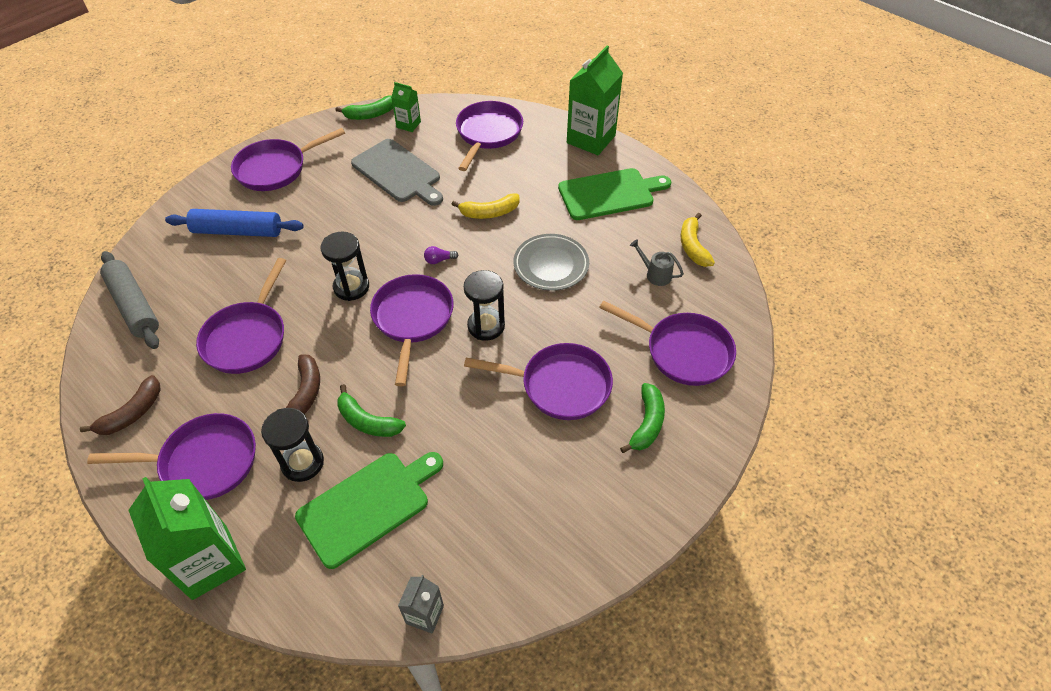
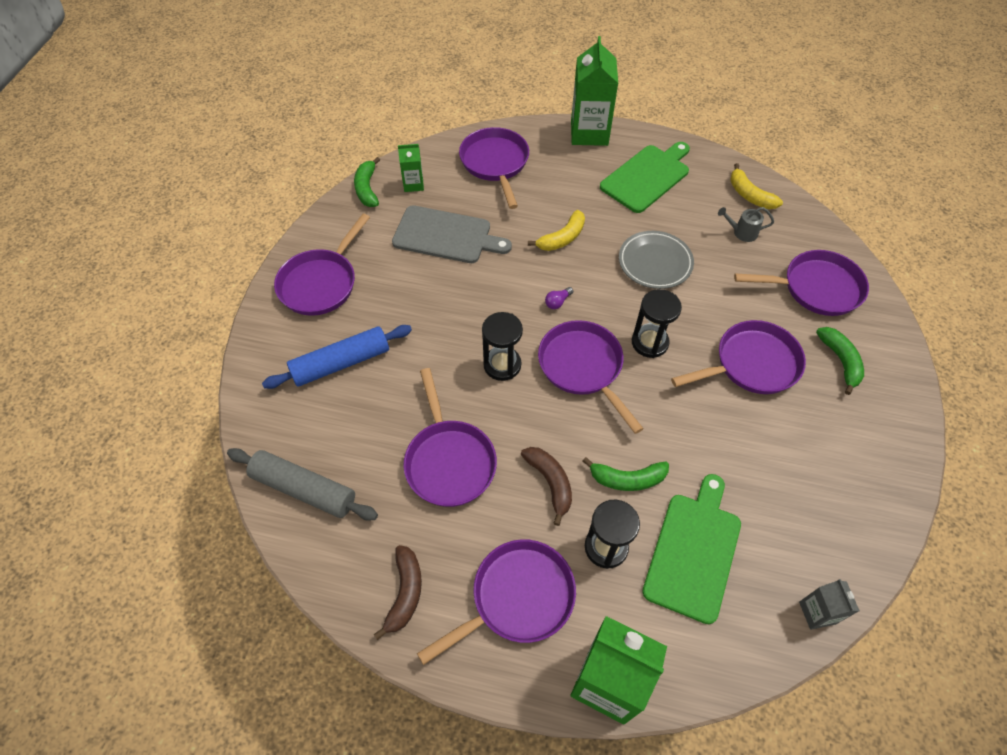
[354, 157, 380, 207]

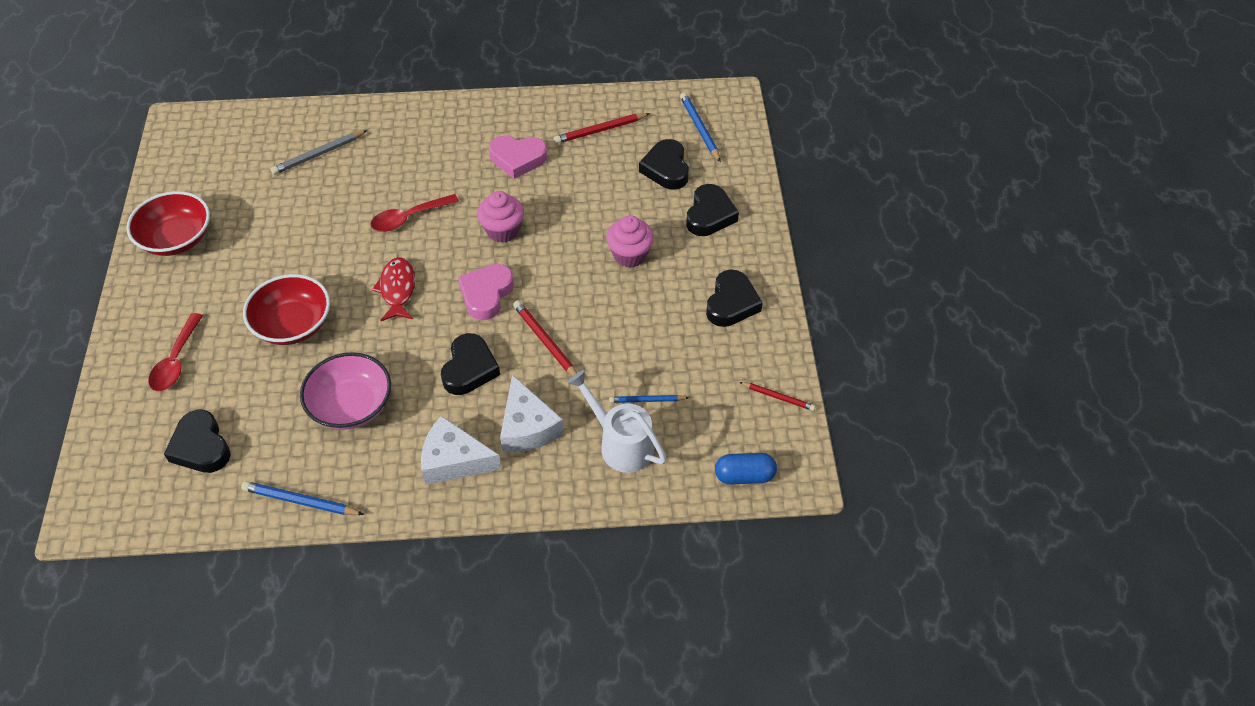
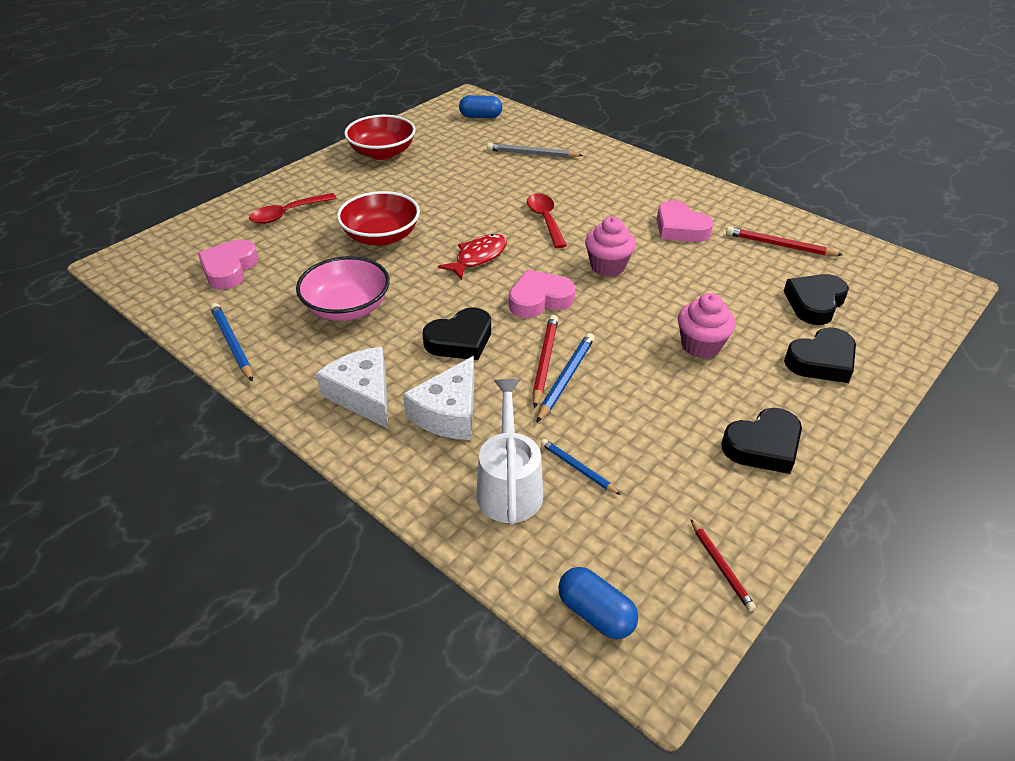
[198, 239, 259, 289]
[527, 193, 567, 248]
[536, 333, 595, 423]
[459, 95, 502, 118]

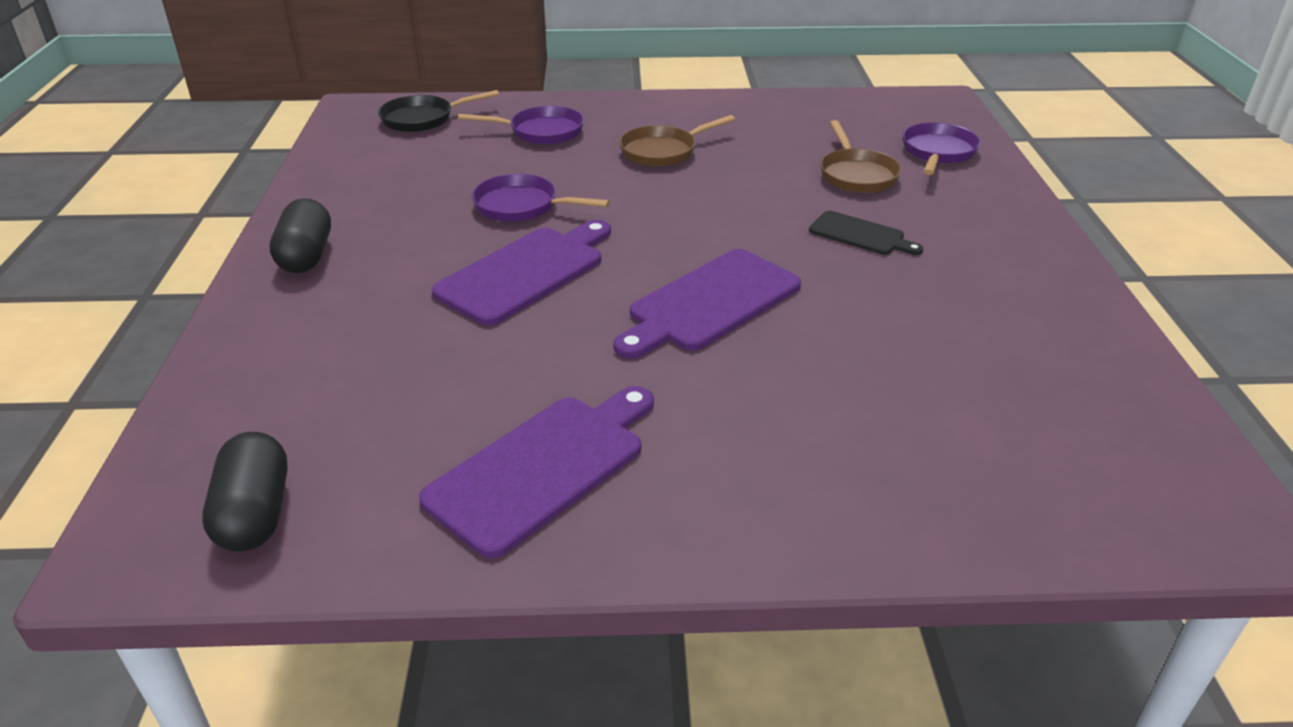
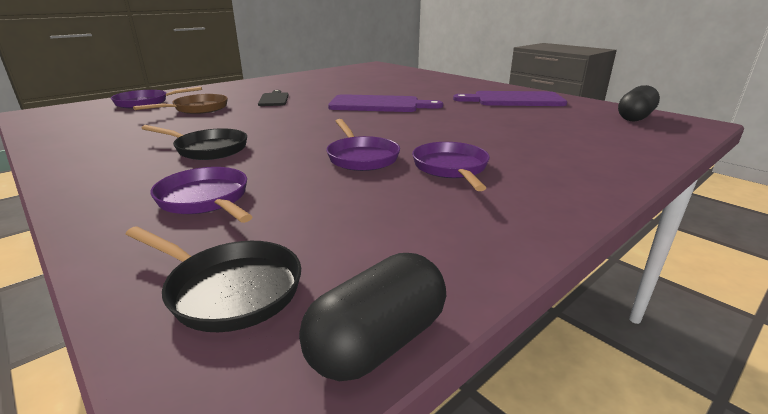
[299, 253, 446, 381]
[432, 220, 611, 326] (first image)
[141, 125, 247, 160]
[412, 142, 490, 191]

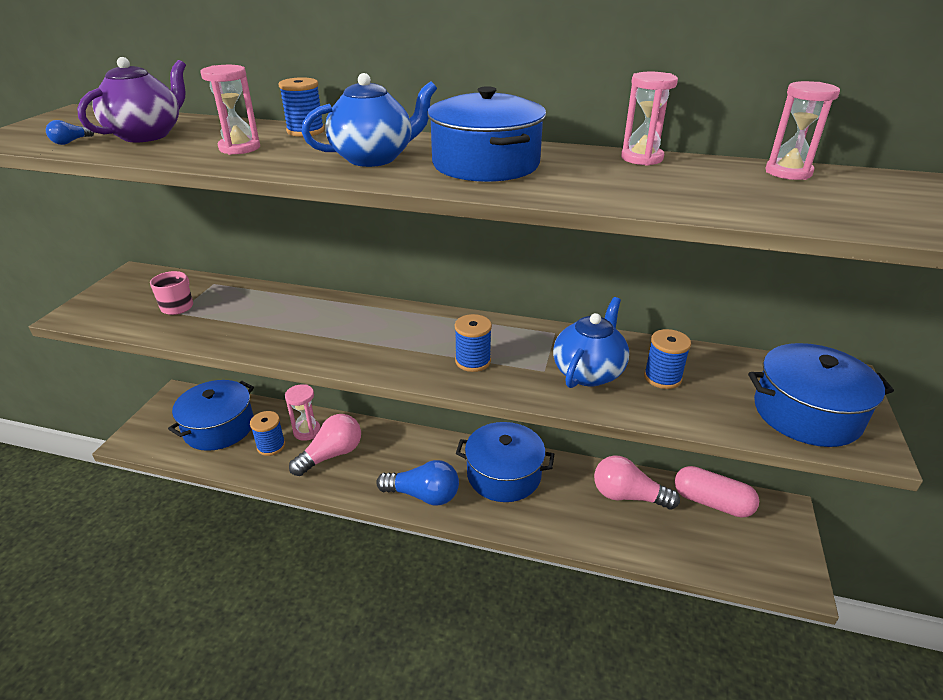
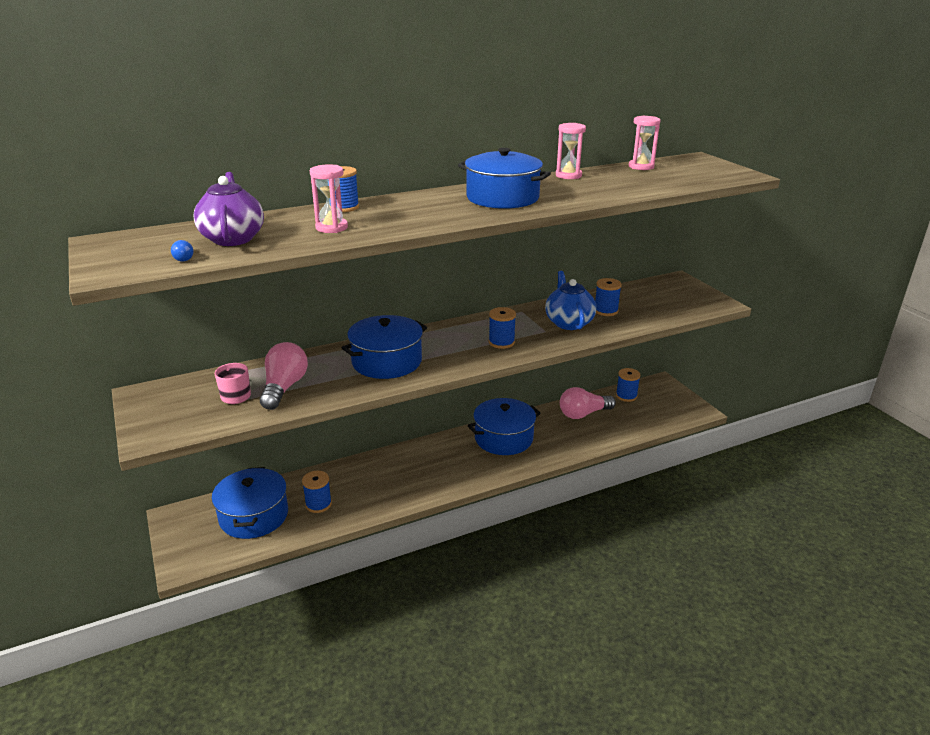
[285, 384, 321, 441] (first image)
[260, 342, 308, 410]
[302, 73, 437, 167] (first image)
[376, 460, 459, 506] (first image)
[616, 368, 640, 402]
[342, 315, 427, 379]

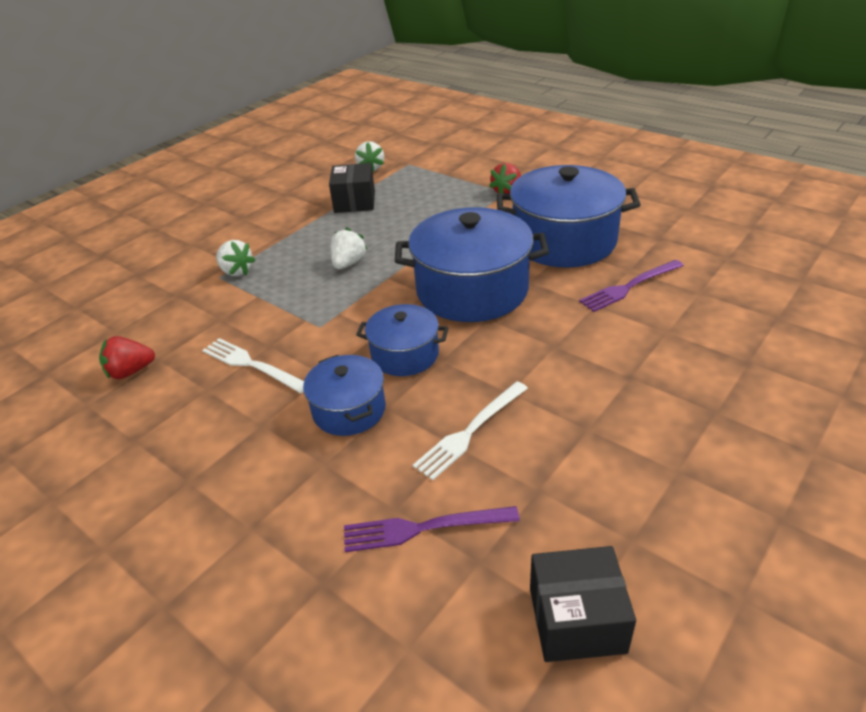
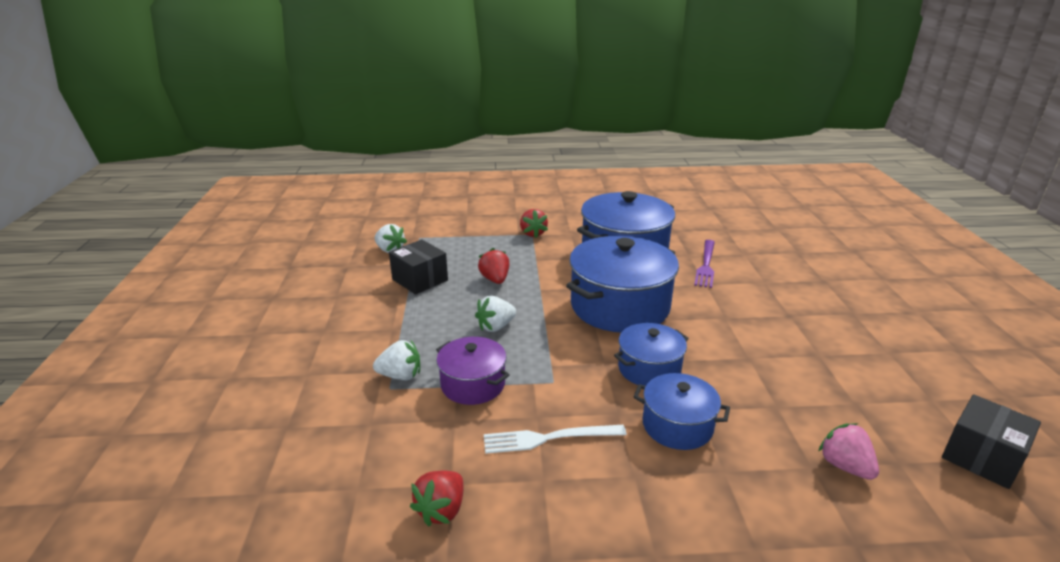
[475, 296, 516, 332]
[818, 423, 879, 480]
[413, 381, 528, 480] (first image)
[436, 337, 510, 405]
[478, 248, 510, 284]

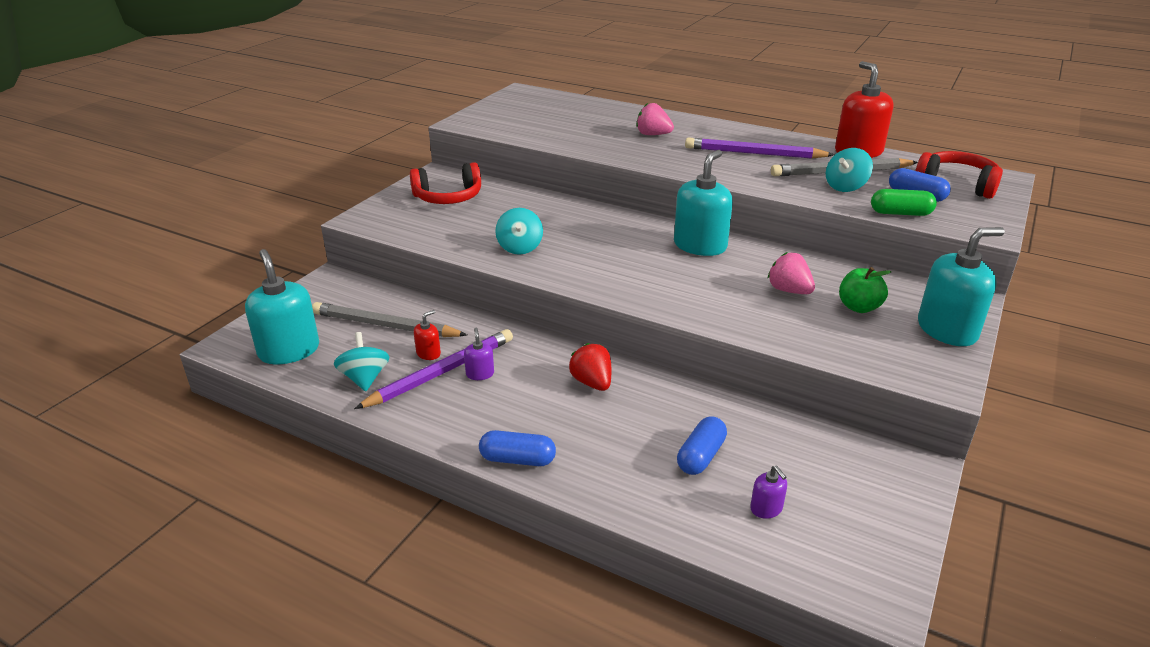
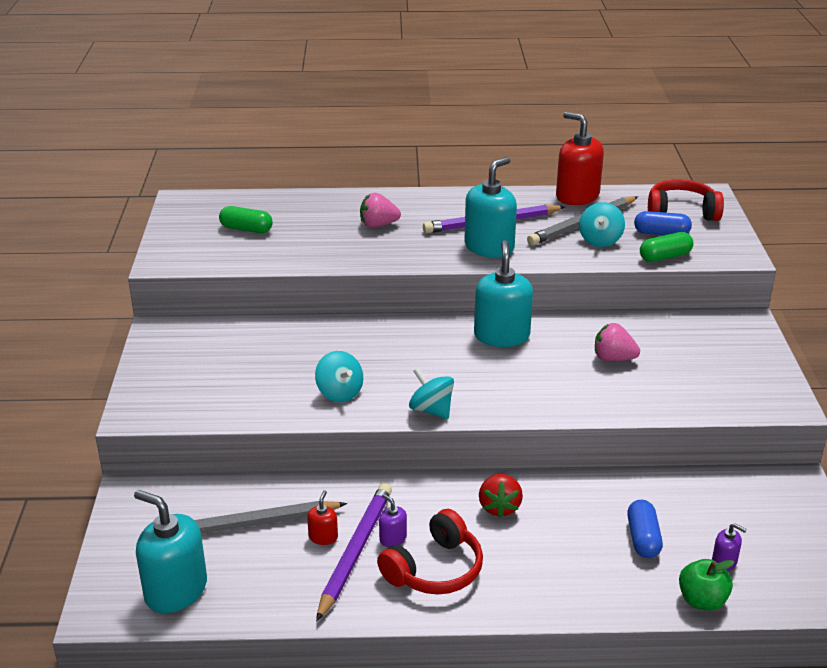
[409, 368, 454, 419]
[377, 509, 483, 594]
[479, 430, 556, 466] (first image)
[479, 474, 523, 518]
[679, 559, 734, 611]
[464, 157, 517, 258]
[219, 206, 273, 233]

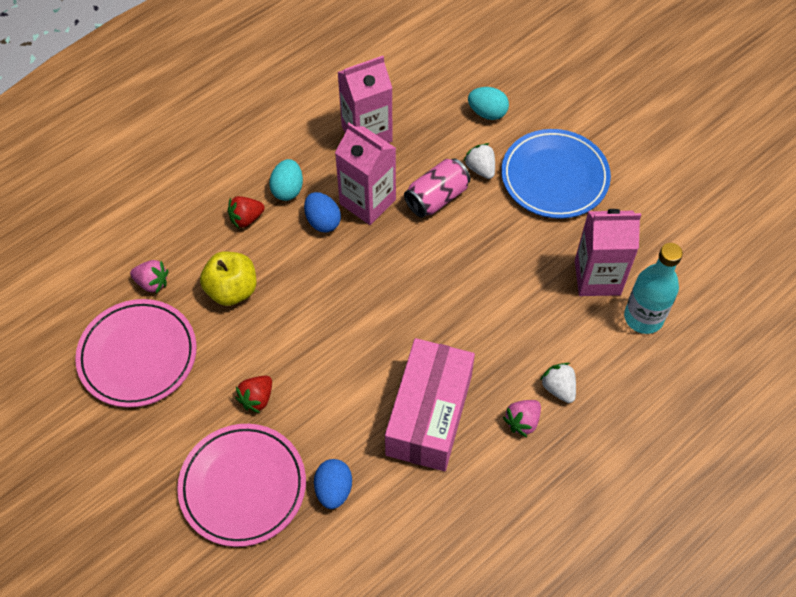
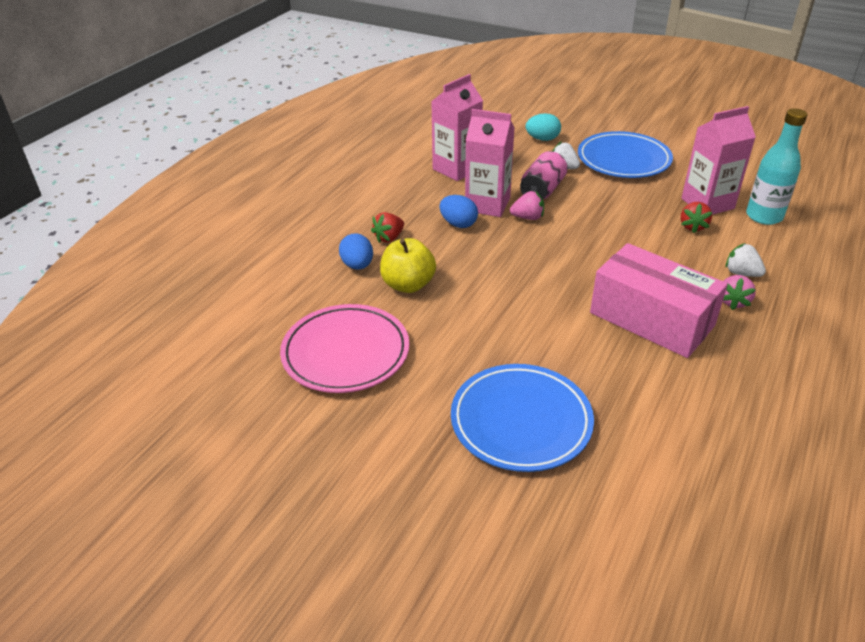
[510, 191, 544, 220]
[451, 364, 594, 472]
[681, 202, 713, 233]
[269, 159, 303, 201] (first image)
[339, 233, 373, 270]
[590, 243, 728, 358]

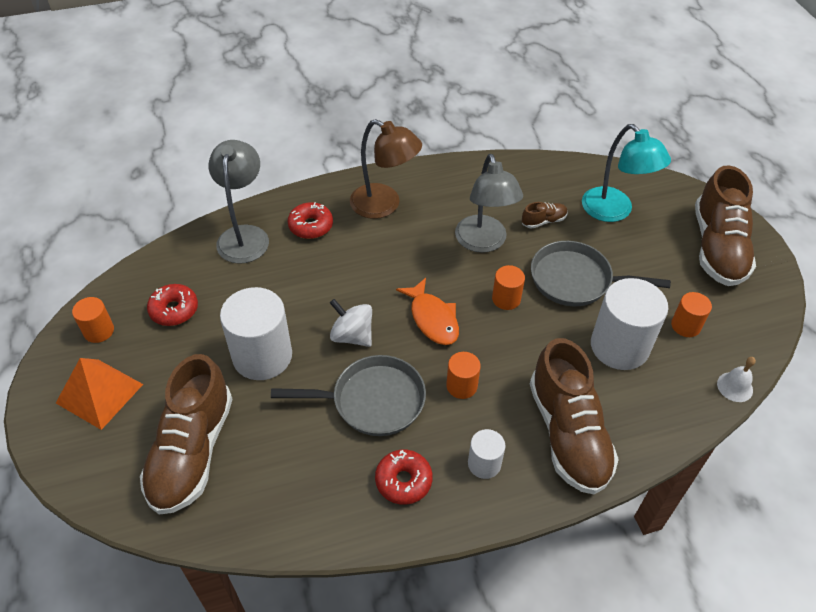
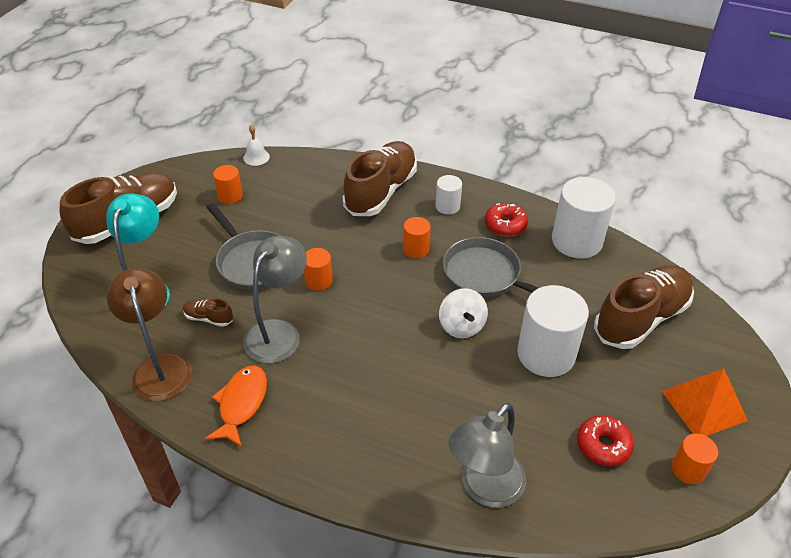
[288, 202, 333, 239] (first image)
[107, 268, 192, 401]
[205, 366, 267, 447]
[552, 177, 616, 259]

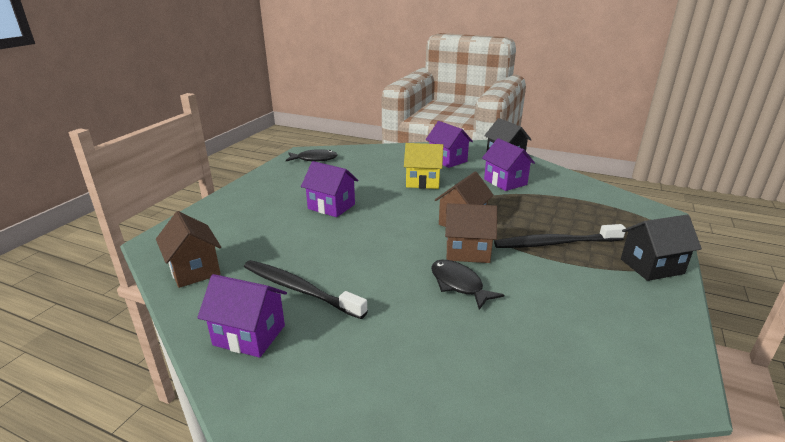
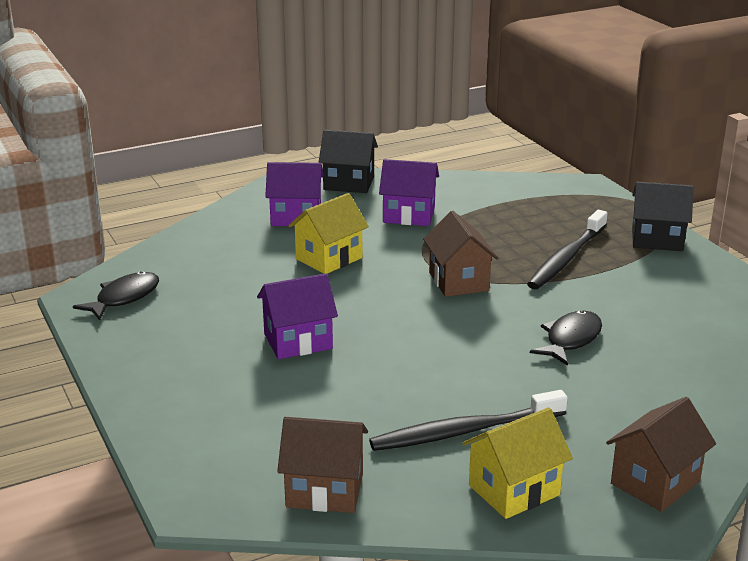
[462, 407, 573, 519]
[530, 310, 602, 366]
[606, 397, 716, 512]
[632, 182, 694, 251]

